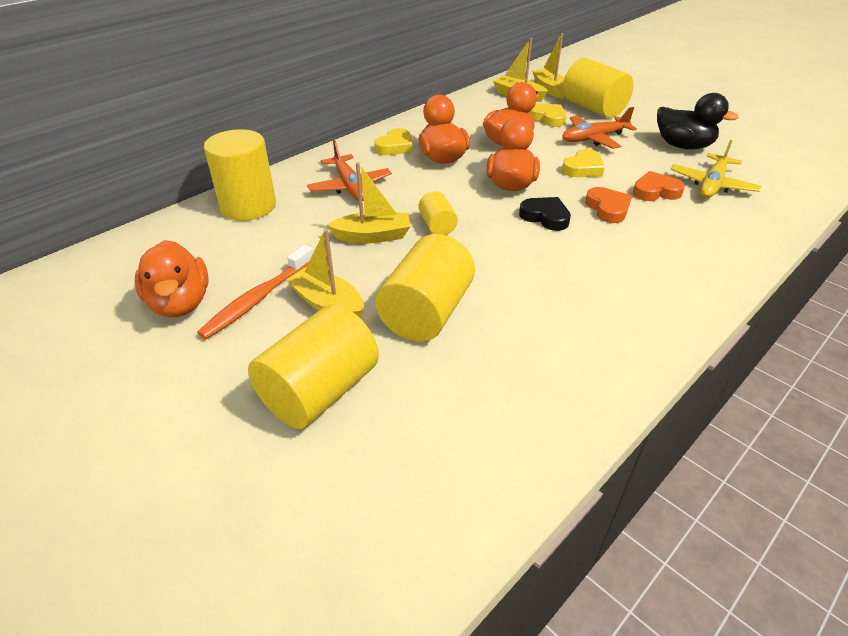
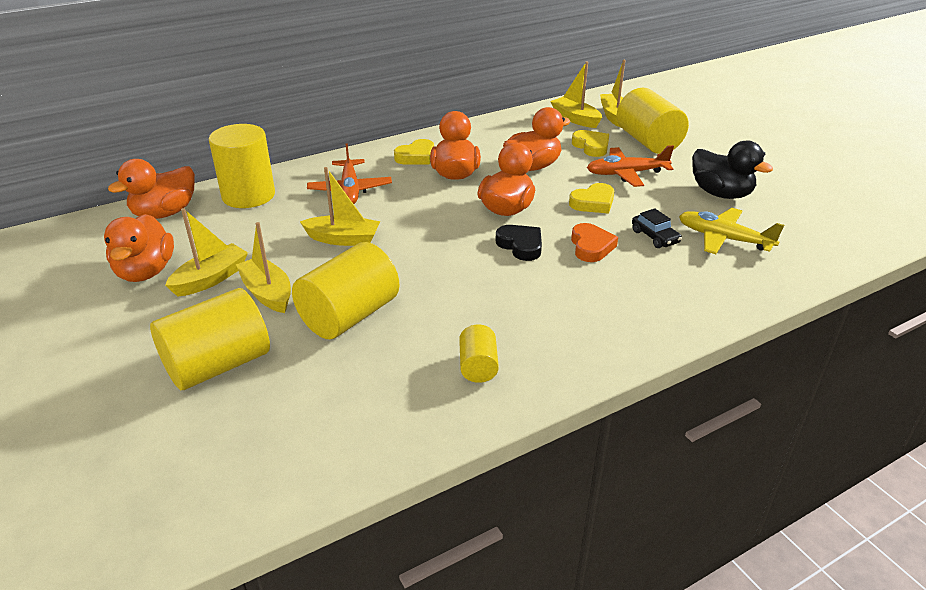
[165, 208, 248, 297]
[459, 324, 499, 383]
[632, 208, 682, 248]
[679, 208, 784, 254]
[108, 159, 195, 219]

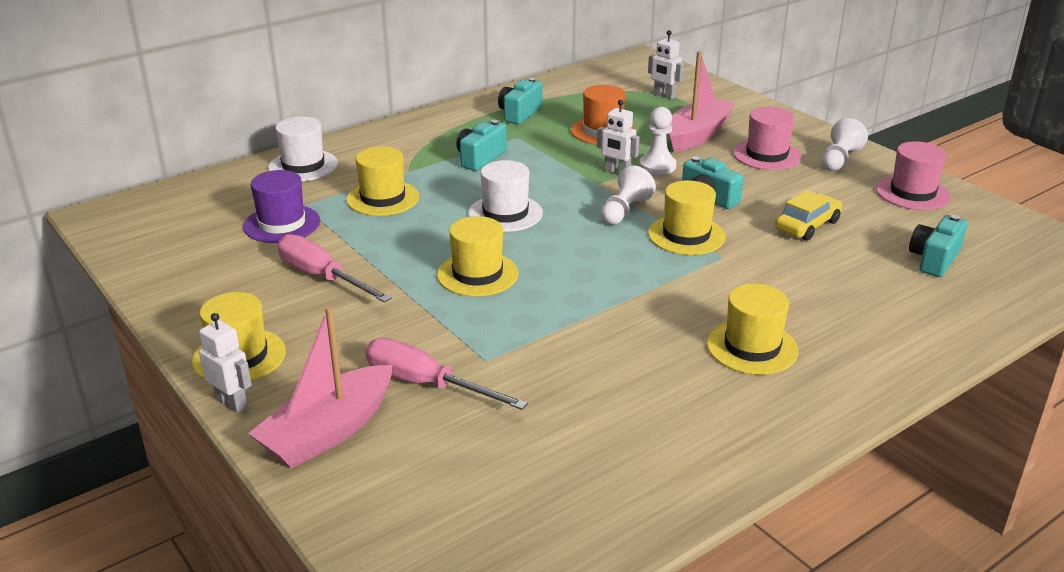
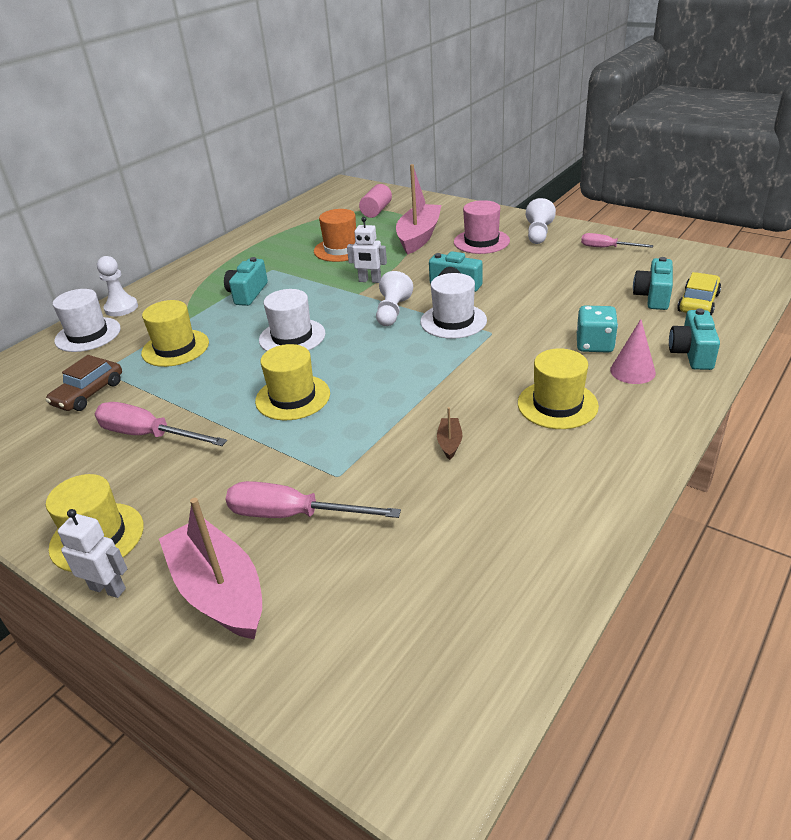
[46, 355, 122, 411]
[159, 498, 262, 639]
[669, 308, 720, 370]
[97, 256, 138, 316]
[359, 184, 392, 218]
[420, 273, 487, 339]
[677, 272, 721, 316]
[581, 233, 654, 248]
[437, 407, 462, 460]
[577, 306, 618, 353]
[610, 319, 656, 384]

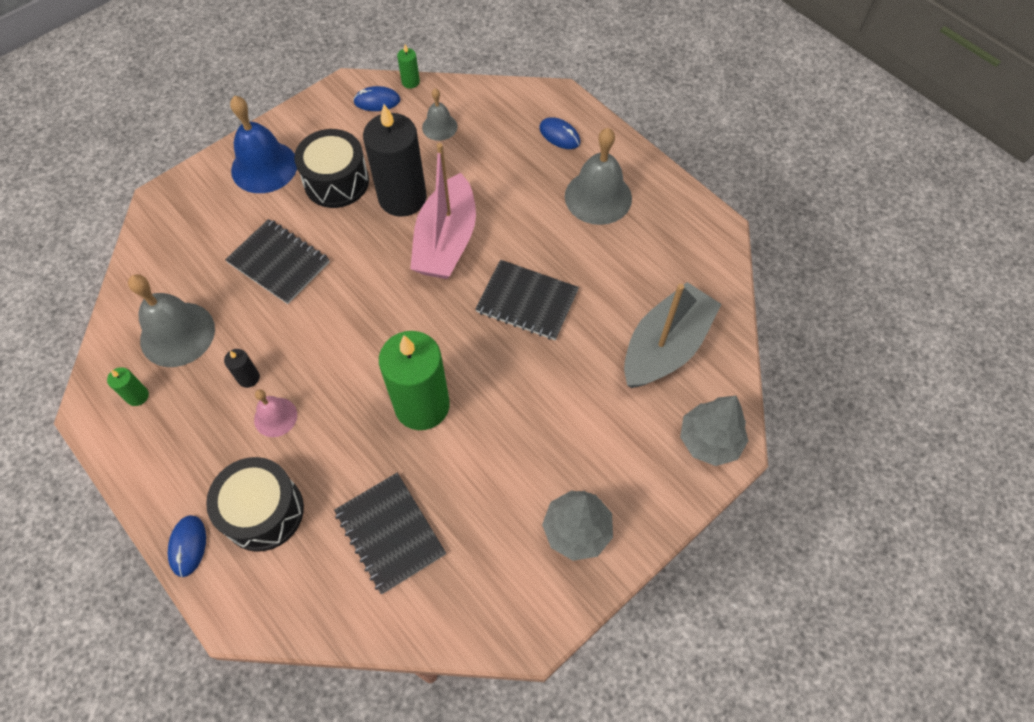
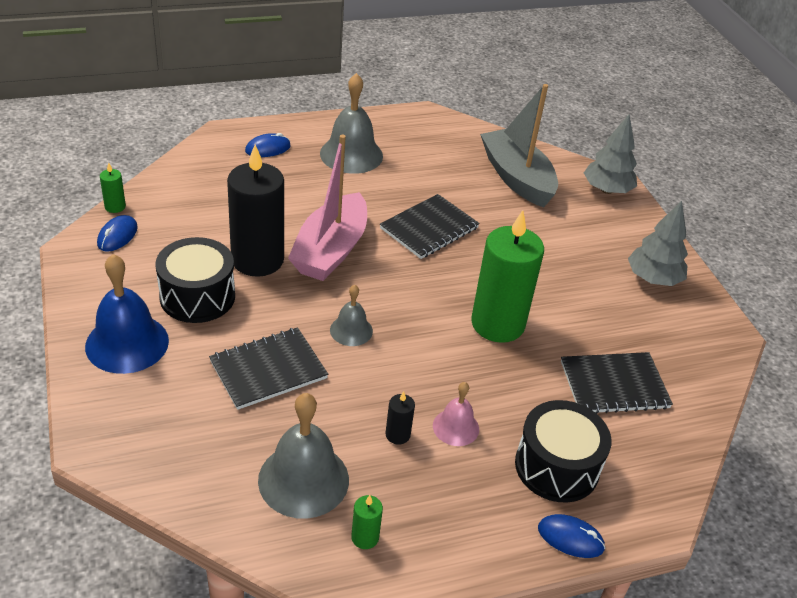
[288, 135, 367, 281]
[330, 285, 373, 346]

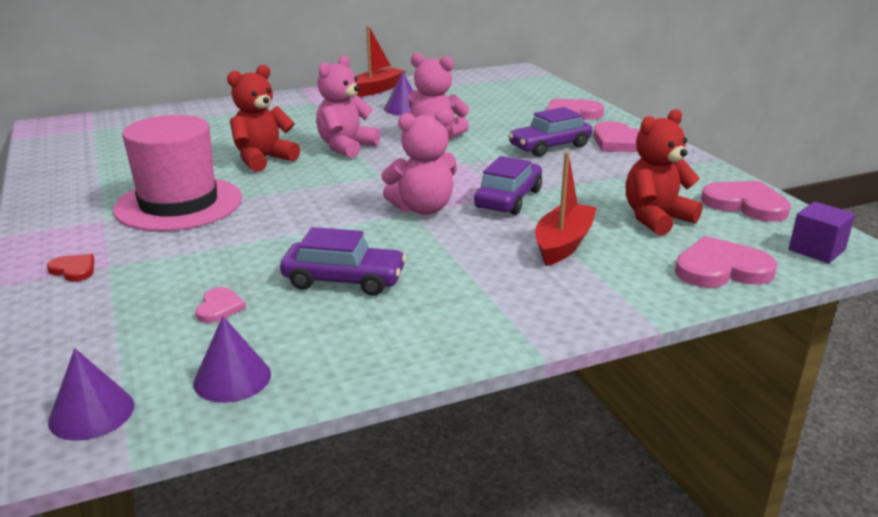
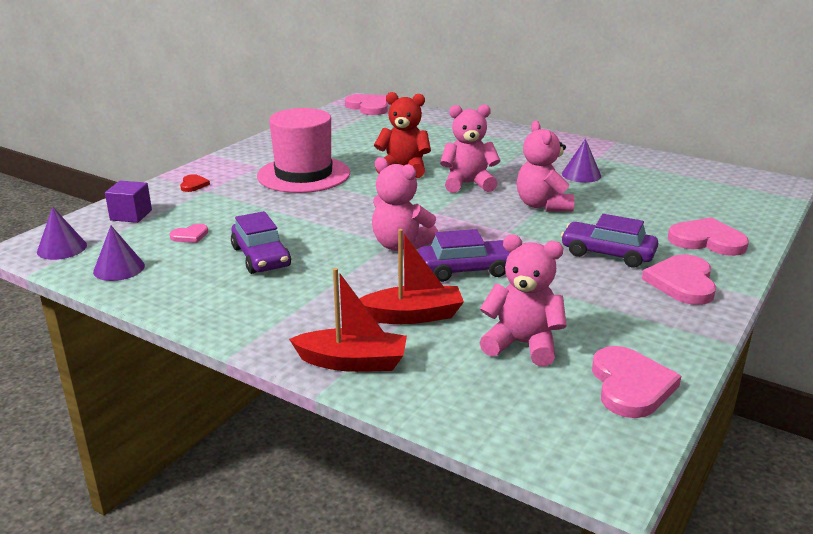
[289, 268, 407, 372]
[480, 234, 567, 367]
[345, 94, 388, 115]
[105, 181, 152, 223]

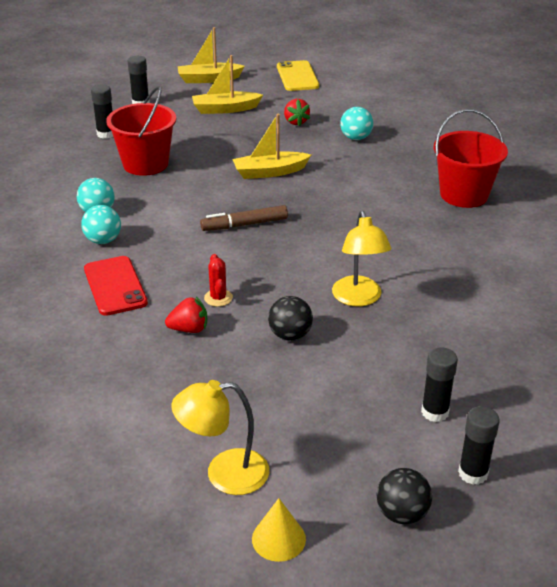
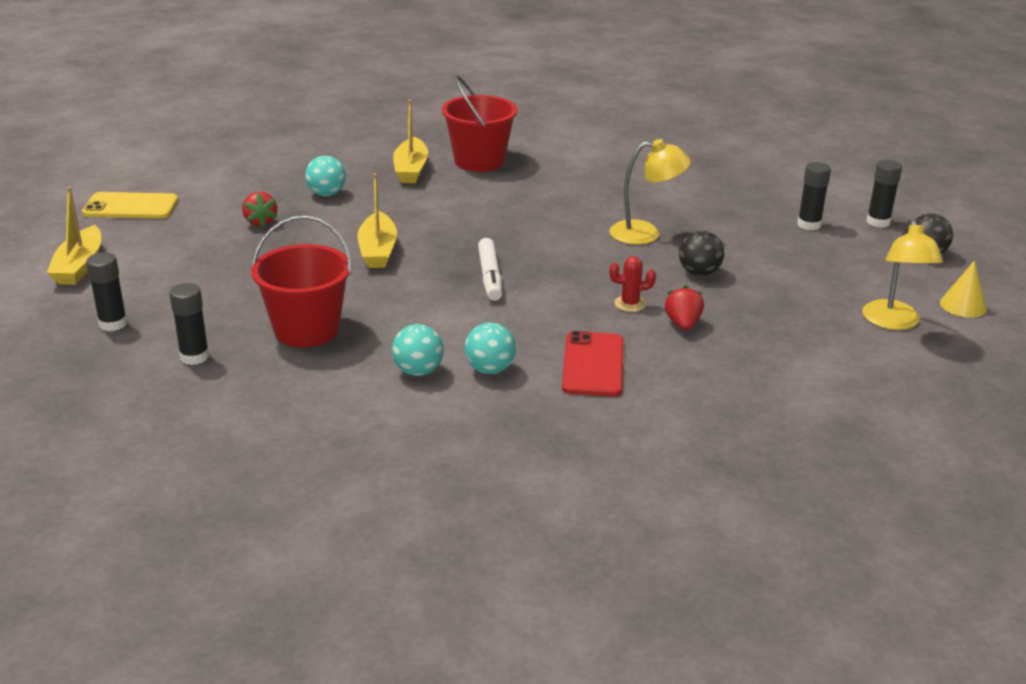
[562, 331, 623, 397]
[393, 100, 428, 183]
[478, 238, 502, 301]
[242, 192, 278, 228]

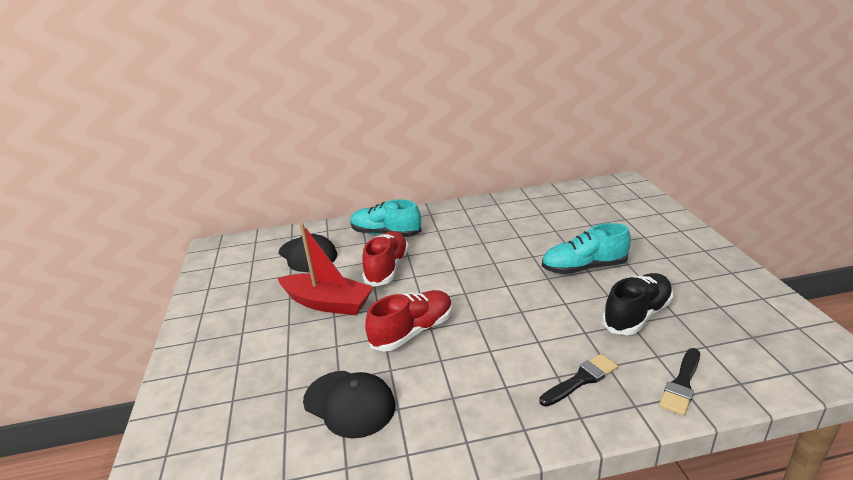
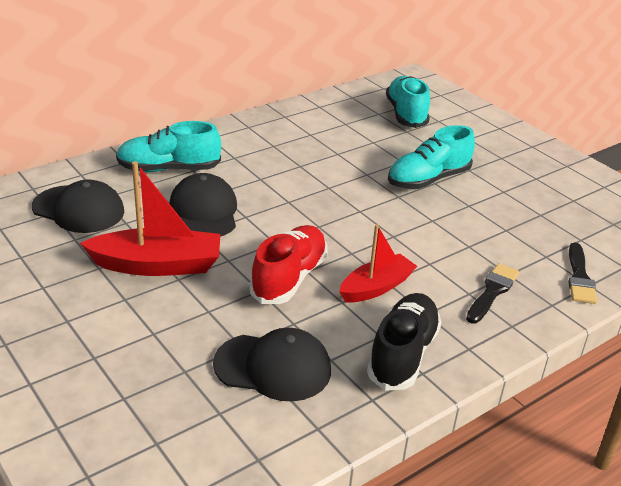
[170, 173, 237, 237]
[367, 293, 441, 391]
[339, 224, 417, 303]
[386, 76, 430, 128]

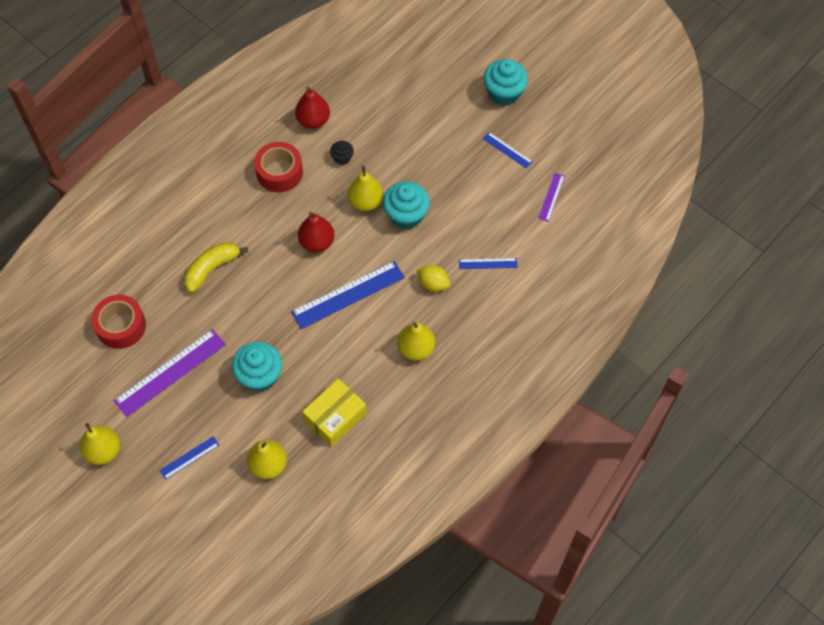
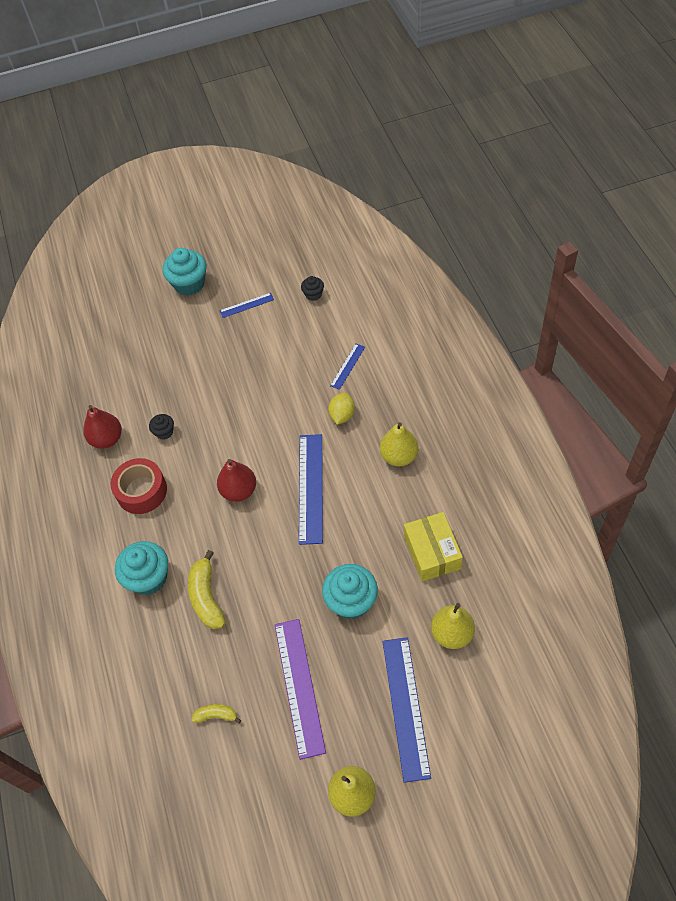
[192, 704, 241, 724]
[383, 637, 431, 783]
[348, 166, 383, 211] (first image)
[115, 541, 168, 595]
[328, 393, 355, 425]
[301, 276, 324, 301]

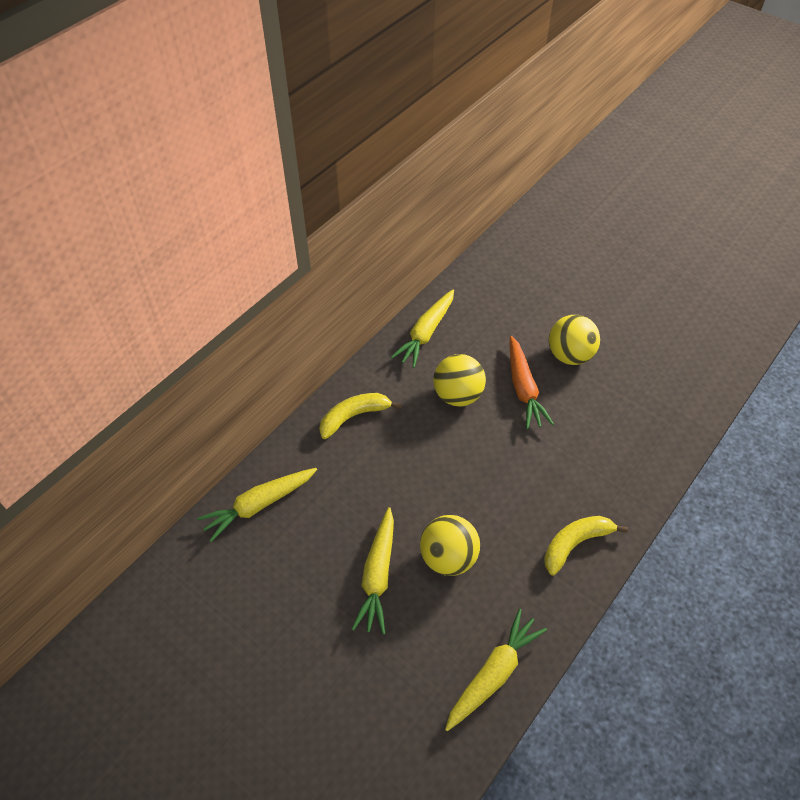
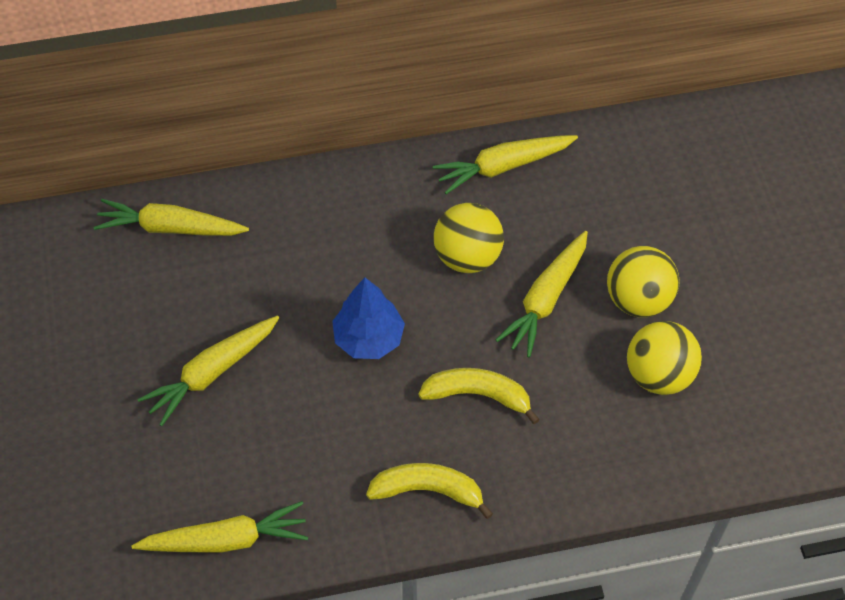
[418, 368, 540, 424]
[627, 321, 702, 395]
[496, 231, 588, 358]
[332, 278, 405, 359]

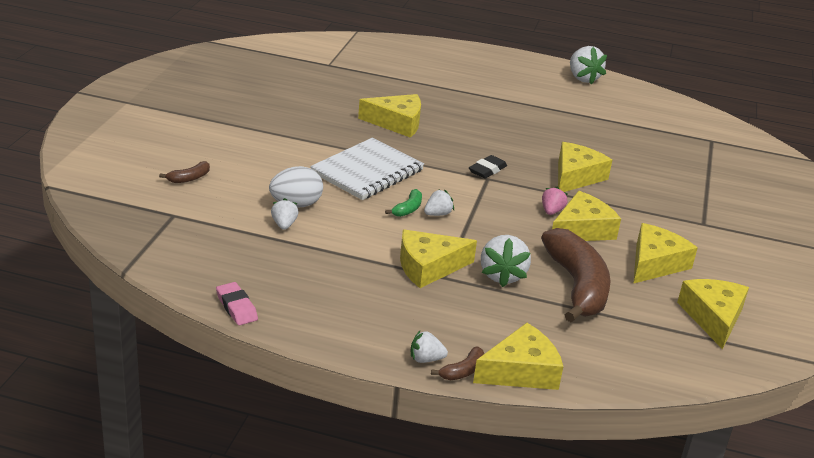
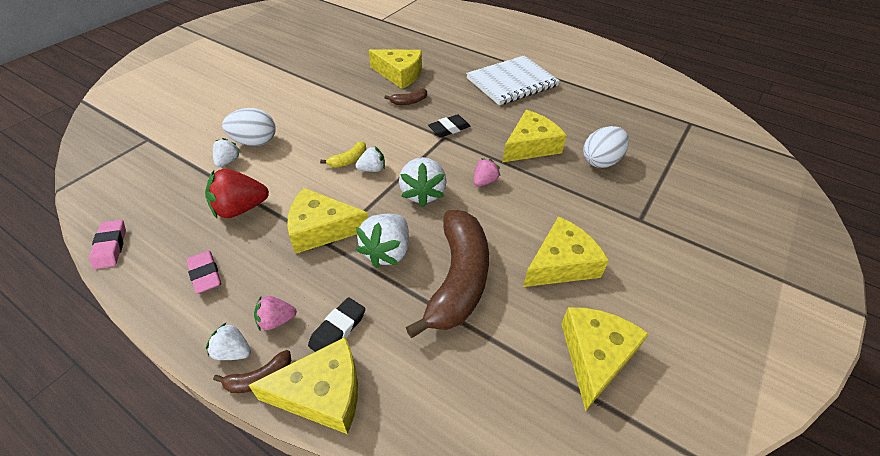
[384, 89, 427, 105]
[466, 55, 560, 105]
[320, 141, 366, 168]
[552, 191, 621, 241] (first image)
[399, 157, 447, 207]
[186, 251, 221, 294]
[205, 169, 269, 218]
[254, 296, 297, 330]
[308, 297, 365, 352]
[583, 126, 629, 168]

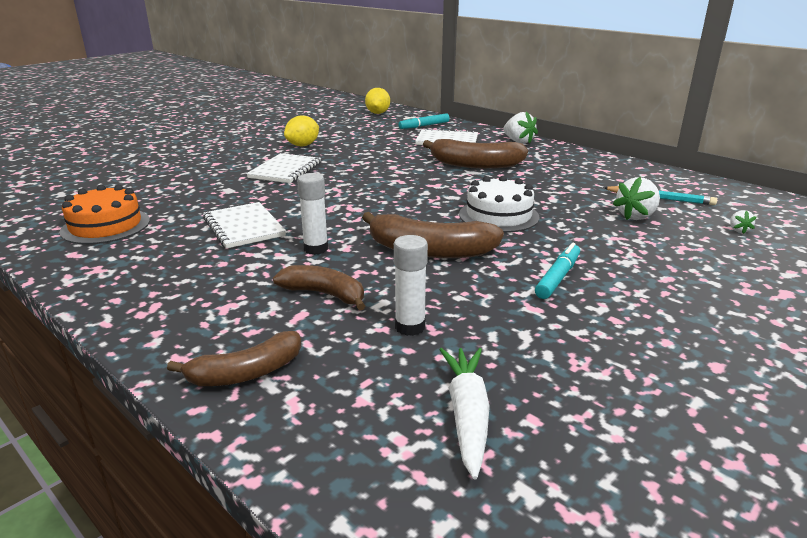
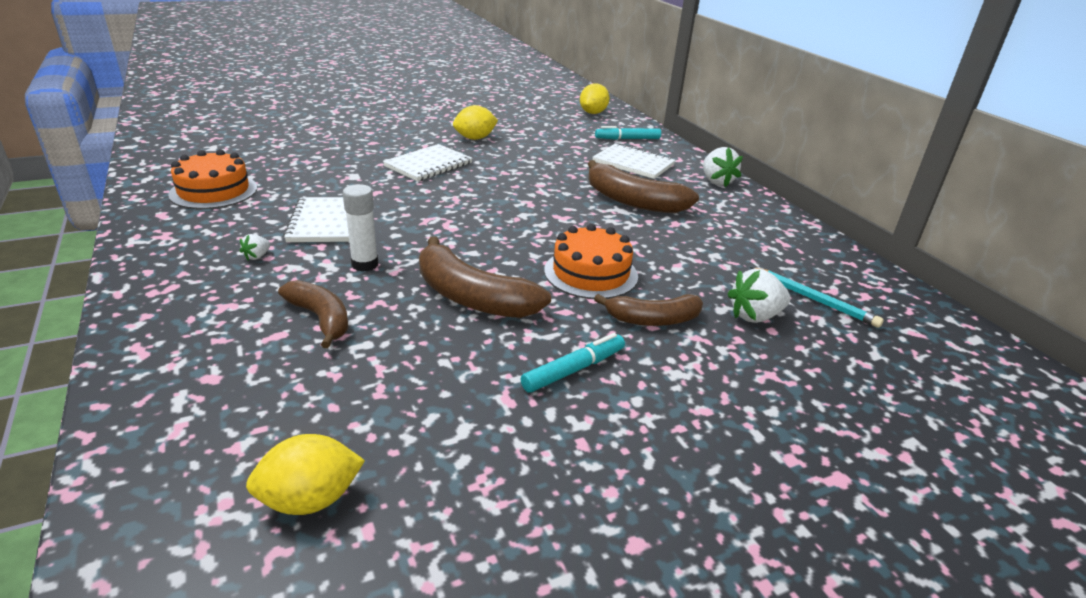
[594, 294, 703, 326]
[394, 235, 428, 336] (first image)
[246, 434, 365, 515]
[544, 224, 638, 299]
[240, 234, 270, 260]

